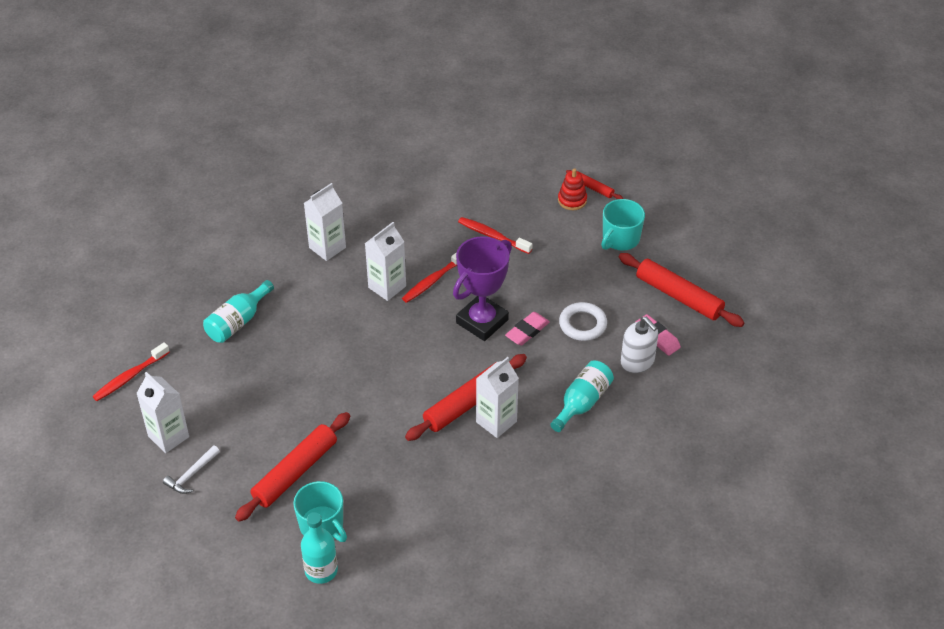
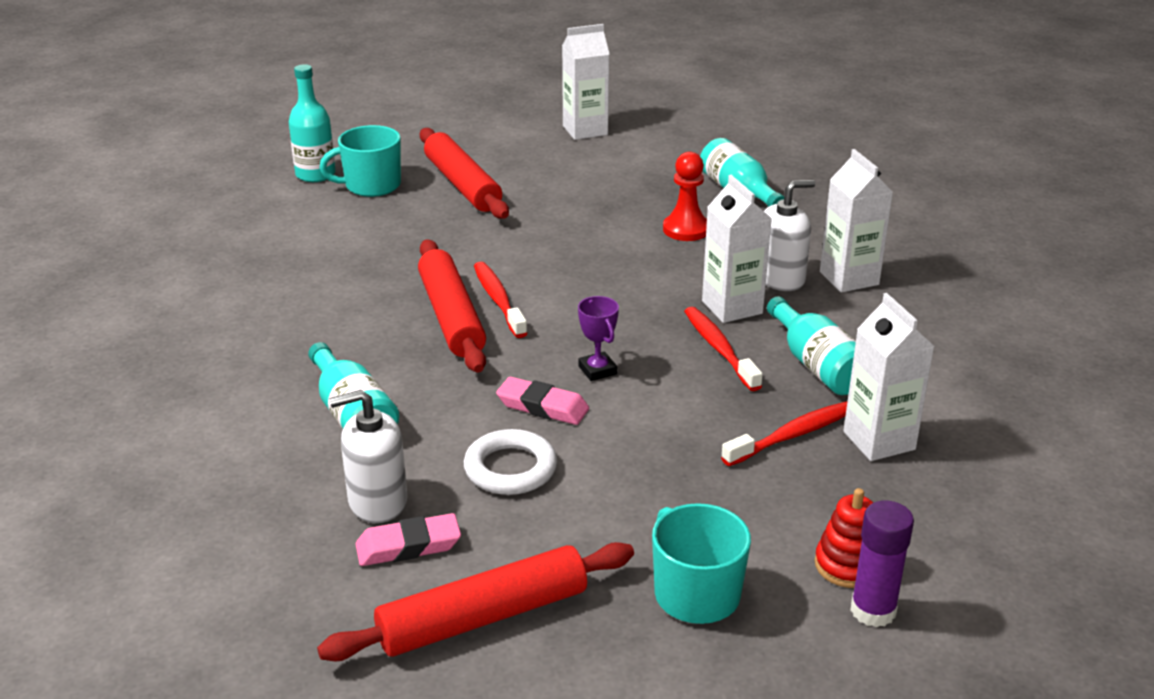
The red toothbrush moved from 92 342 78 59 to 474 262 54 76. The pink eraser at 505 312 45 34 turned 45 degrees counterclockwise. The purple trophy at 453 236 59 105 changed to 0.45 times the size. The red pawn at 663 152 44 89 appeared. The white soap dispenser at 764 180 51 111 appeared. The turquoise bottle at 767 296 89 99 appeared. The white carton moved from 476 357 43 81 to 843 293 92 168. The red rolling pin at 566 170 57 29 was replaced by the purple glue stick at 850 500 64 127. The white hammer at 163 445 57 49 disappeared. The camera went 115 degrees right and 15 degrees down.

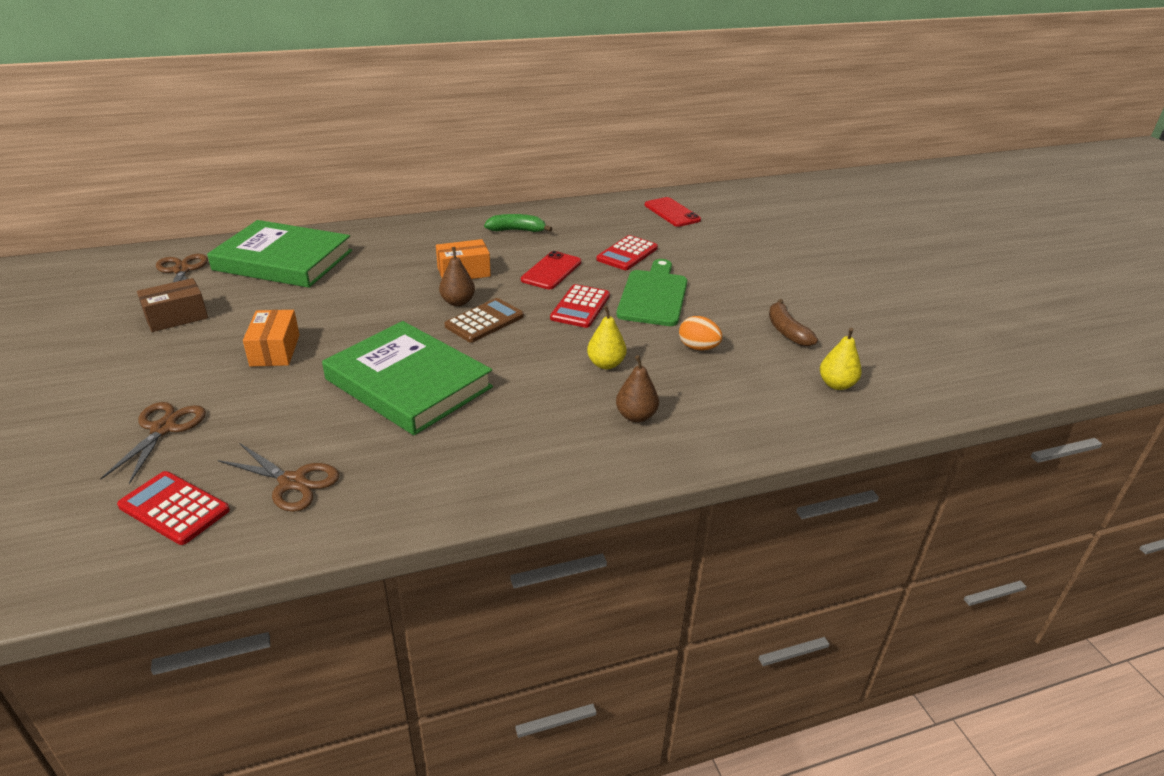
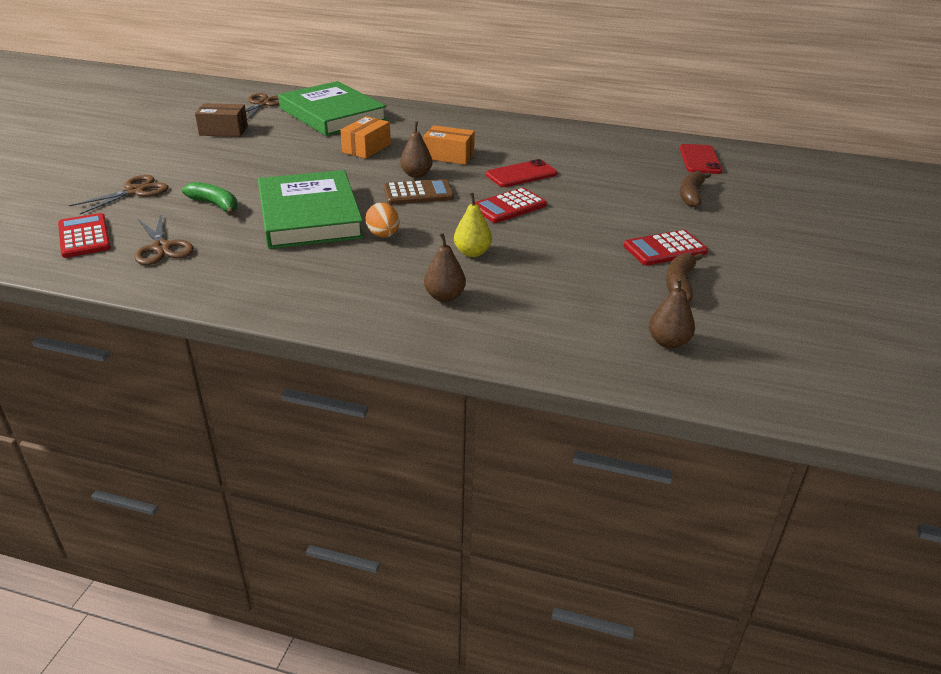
The green banana moved from 484 214 68 18 to 182 182 56 33. The orange box moved from 243 310 56 57 to 340 116 51 43. The orange egg moved from 679 316 44 34 to 366 203 34 34. The red calculator moved from 596 235 62 35 to 624 230 84 36. The yellow pear at 820 328 42 62 became the brown pear at 649 278 46 70. The brown banana at 680 171 31 36 appeared. The green cutting board at 616 259 71 67 disappeared. The camera went 35 degrees right and 0 degrees up.

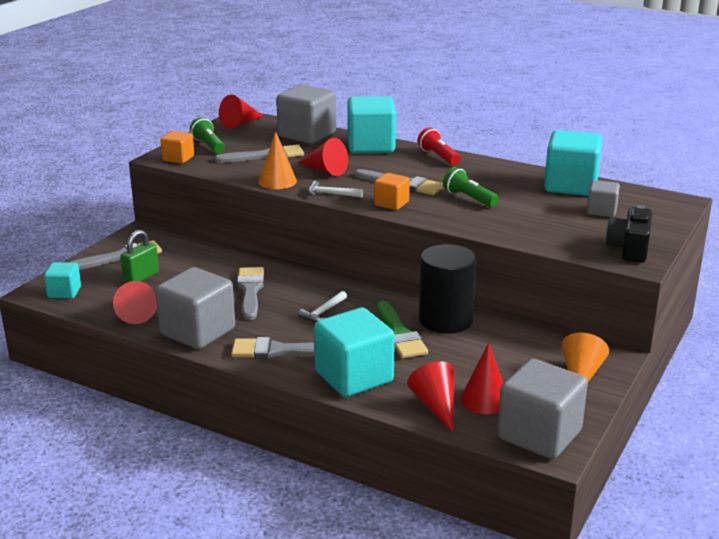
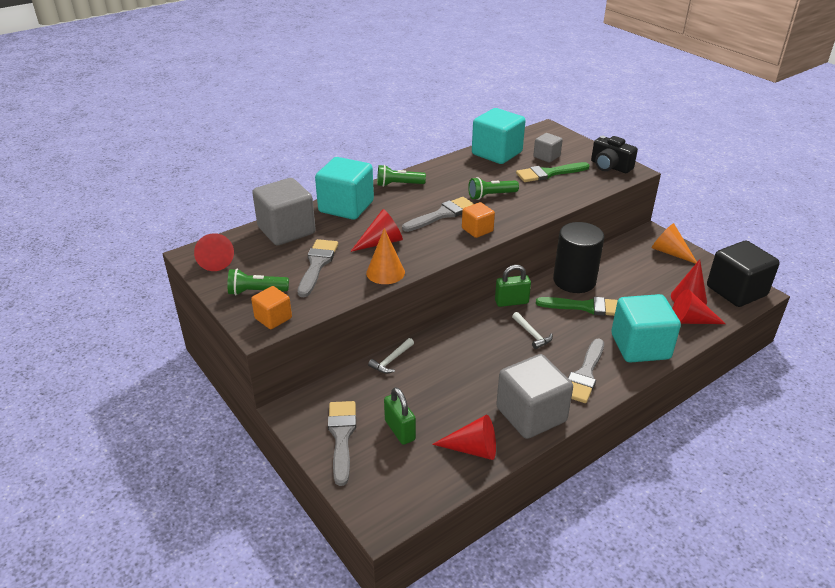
The white hammer moved from 308 181 55 17 to 368 338 46 36. The red flashlight at 418 127 42 38 became the green flashlight at 377 165 49 22. The green padlock at 495 265 36 42 appeared. The green brush at 516 162 74 20 appeared. The grey cube at 497 359 91 100 became the black cube at 707 241 73 66. The turquoise cube at 44 262 37 37 disappeared. The grey brush at 237 267 27 53 disappeared. The camera went 65 degrees left and 10 degrees up.

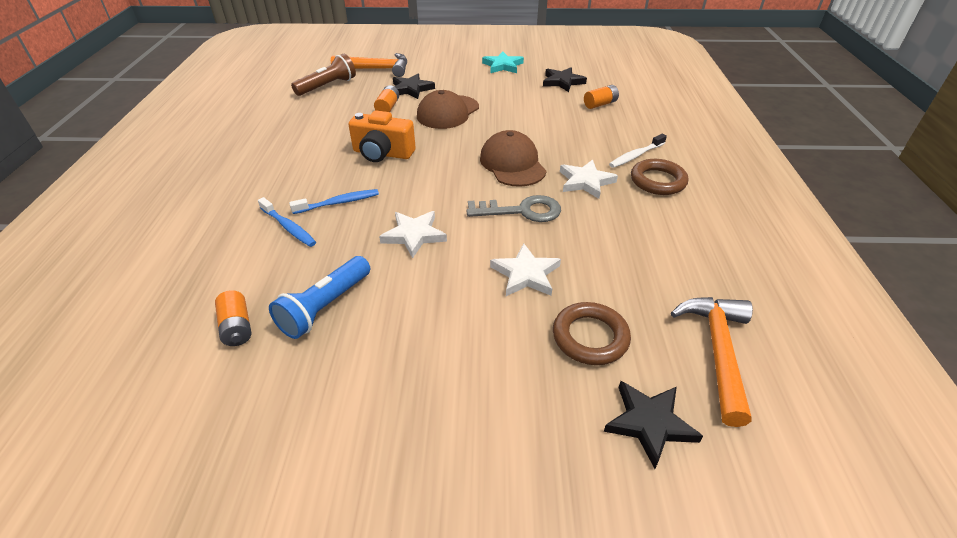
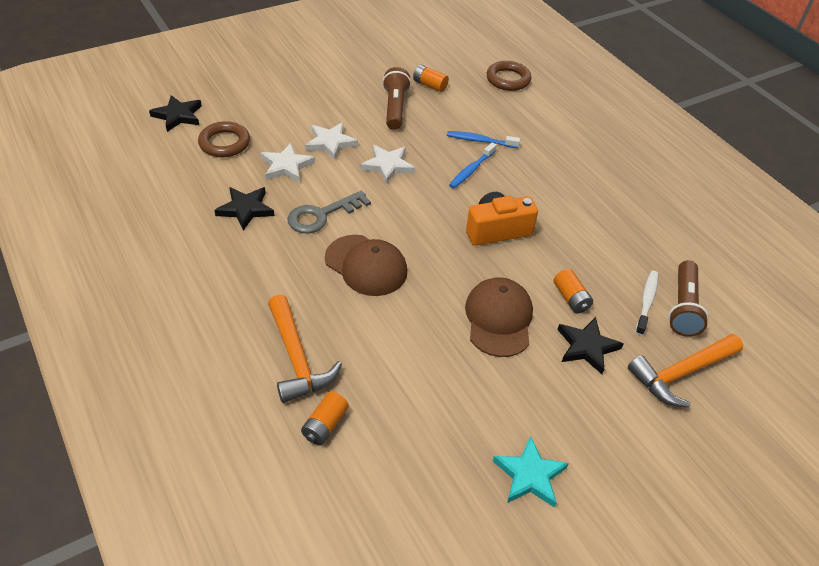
The black star moved from 543 67 44 25 to 215 187 59 44. The orange hammer moved from 671 297 82 130 to 268 295 74 108. The white star moved from 560 160 58 39 to 305 122 53 39. The blue flashlight at 269 256 101 83 became the brown flashlight at 382 67 29 63. The brown ring moved from 631 159 57 36 to 486 61 46 30. The white toothbrush moved from 609 134 58 34 to 635 270 23 66. The camera went 145 degrees right and 5 degrees up.

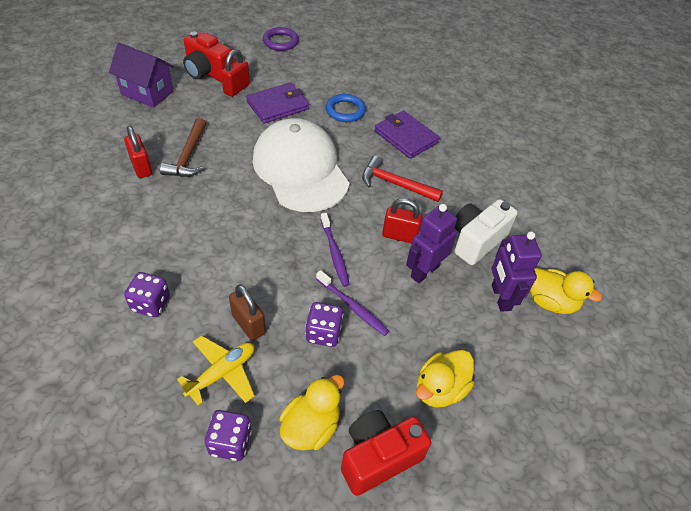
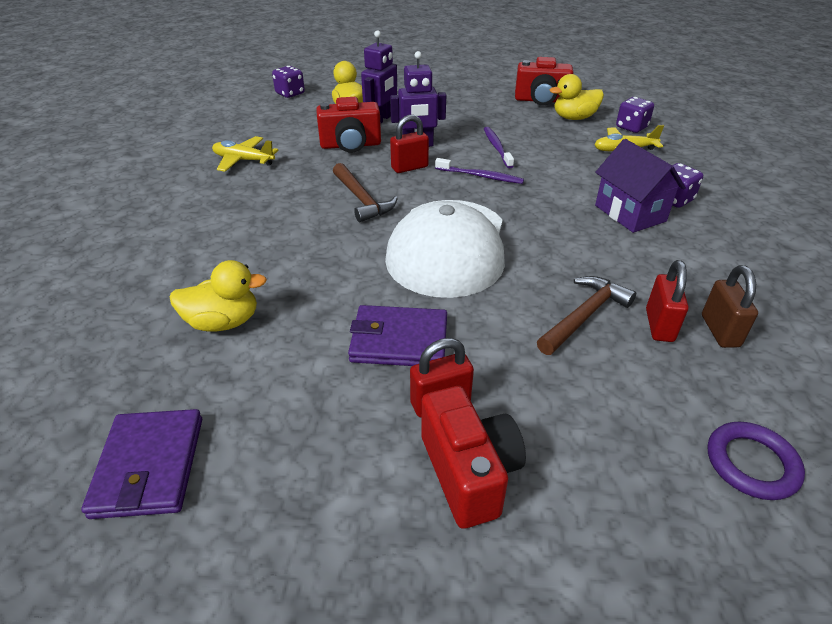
The purple wallet moved from 374 110 66 49 to 81 409 121 110. The yellow duck moved from 416 350 58 58 to 170 260 97 71. The yellow plane at 212 136 66 36 appeared. The purple dice moved from 305 302 38 45 to 272 66 33 32. The white camera at 454 199 64 66 became the red camera at 316 97 65 56. The red hammer at 362 156 81 46 became the brown hammer at 333 163 65 59. The red padlock at 382 198 41 46 turned 75 degrees counterclockwise. The purple toothbrush at 321 213 29 74 turned 90 degrees clockwise. The purple house moved from 109 43 65 65 to 595 139 91 94. The brown padlock moved from 229 284 37 57 to 702 265 56 83. The purple ring moved from 263 27 36 24 to 708 422 97 78. The blue ring at 326 94 40 28 disappeared. The camera went 140 degrees left and 10 degrees down.

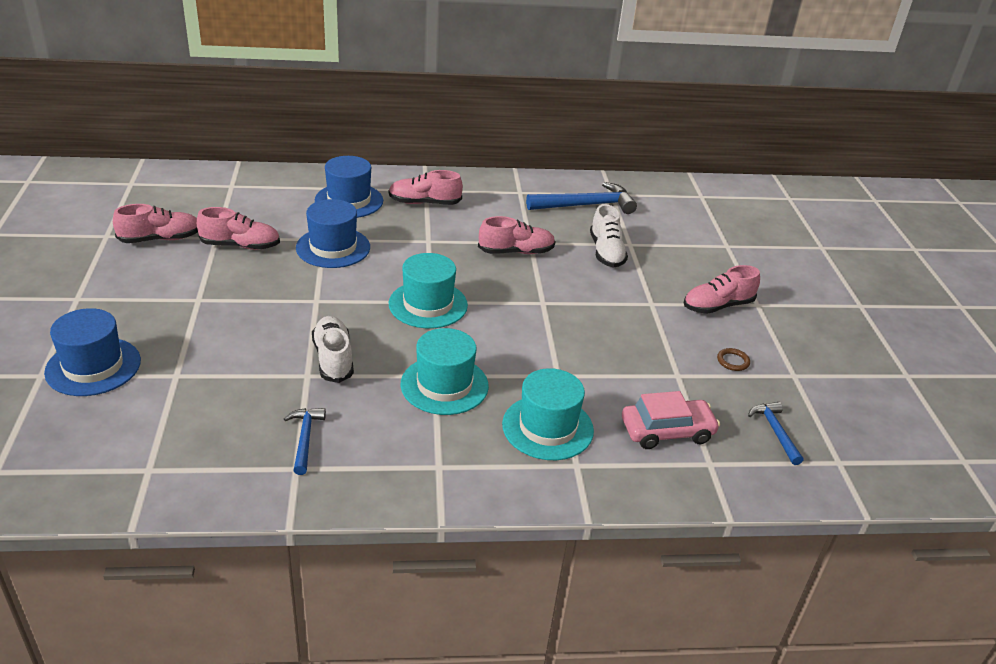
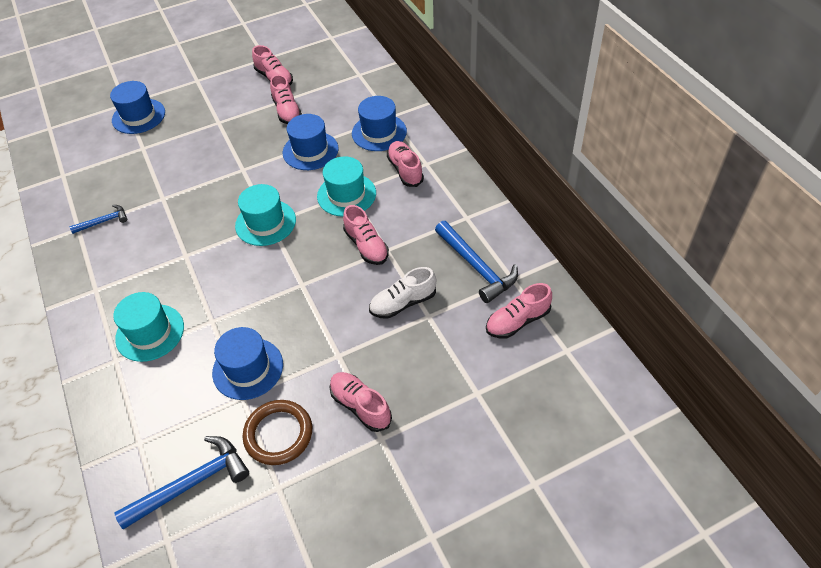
The blue hammer at 748 402 55 63 changed to 1.80 times the size. The blue hat at 212 327 71 73 appeared. The brown ring at 717 348 33 23 changed to 2.31 times the size. The turquoise hat moved from 400 328 89 87 to 317 156 59 61. The pink shoe at 486 283 66 55 appeared. The white shoe at 312 316 42 67 disappeared. The pink car at 622 391 98 58 disappeared. The camera went 75 degrees right and 15 degrees up.

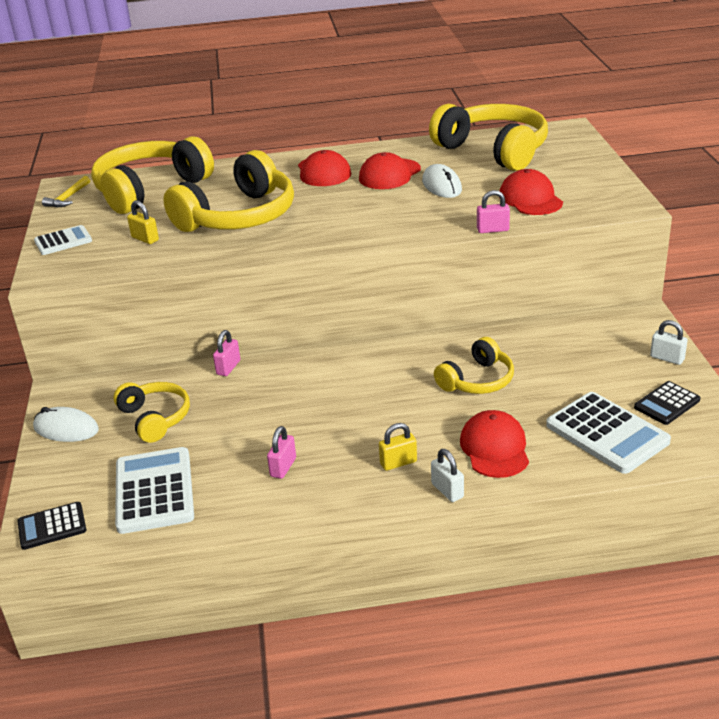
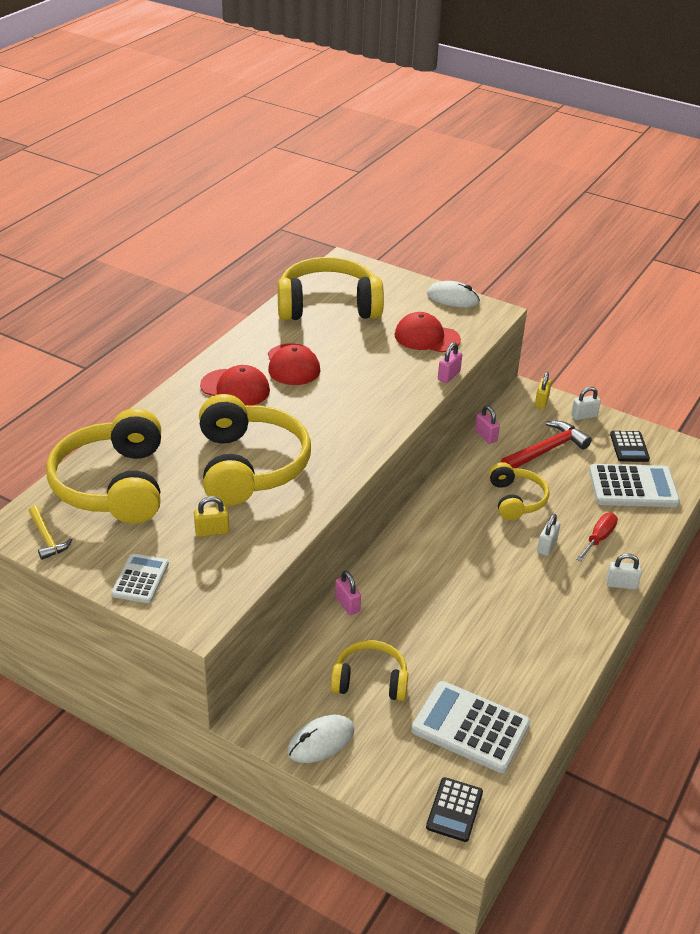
The white mouse moved from 422 164 40 34 to 427 281 53 26. The pink padlock moved from 267 426 29 53 to 475 405 25 39. The red hammer at 501 421 91 47 appeared. The yellow padlock moved from 379 423 38 48 to 535 372 17 37. The white padlock at 537 514 23 42 appeared. The red cap at 460 410 69 68 was replaced by the red screwdriver at 576 513 42 48. The camera went 55 degrees left and 5 degrees up.

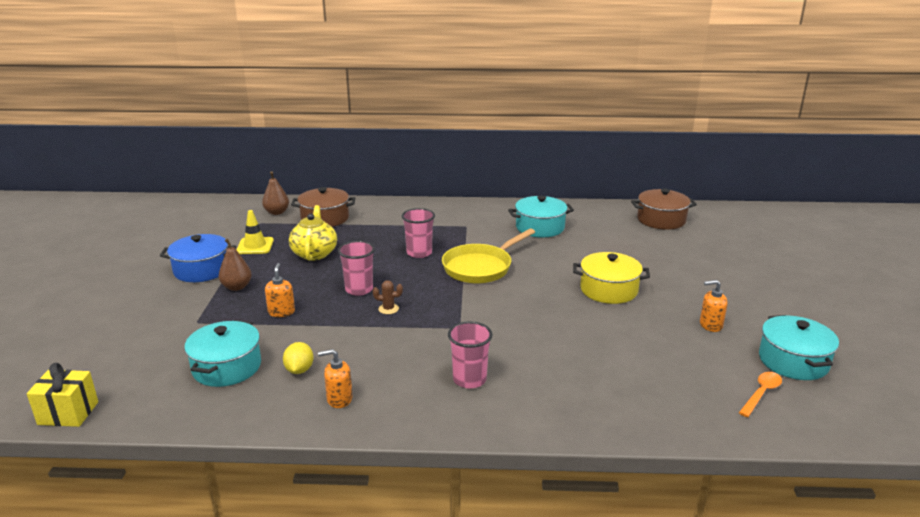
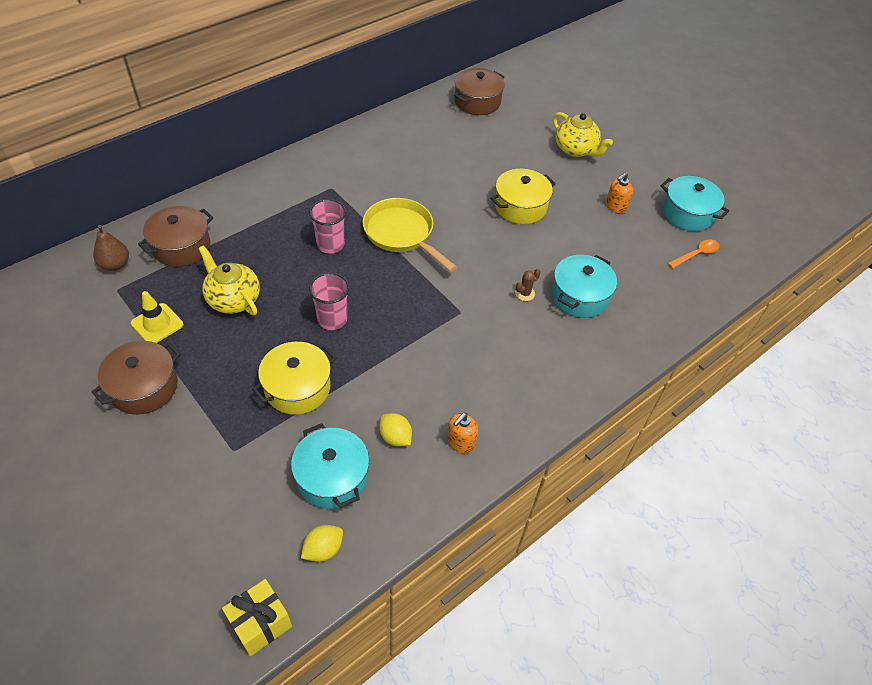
The blue pot at 160 234 76 48 became the brown pot at 92 341 89 74. The orange soap dispenser at 265 263 30 54 was replaced by the yellow pot at 252 342 85 73. The yellow lemon at 301 525 42 37 appeared. The yellow pan at 442 228 93 55 turned 135 degrees clockwise. The brown cactus moved from 373 280 30 34 to 515 269 26 32. The turquoise pot moved from 508 196 66 42 to 551 255 66 63. The yellow teapot at 553 112 60 45 appeared. The orange spoon at 739 372 43 45 turned 60 degrees clockwise. The brown pear at 219 239 33 52 disappeared. The pink cup at 448 321 45 68 disappeared. The camera went 45 degrees left and 25 degrees up.

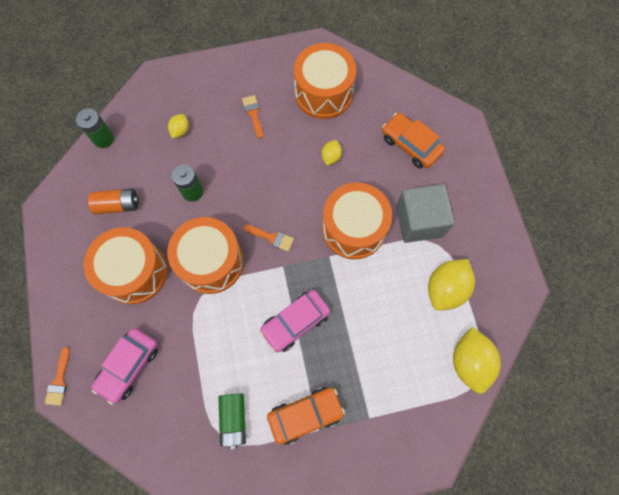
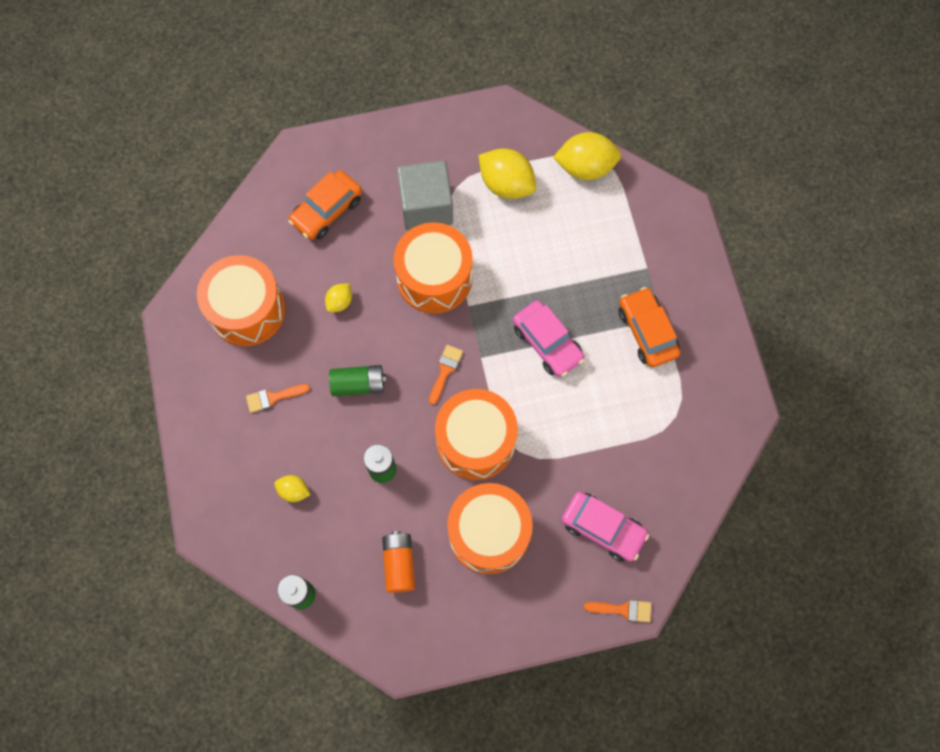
The yellow lemon at 322 140 20 26 turned 75 degrees counterclockwise. The green battery moved from 218 394 28 55 to 329 365 58 31. The camera went 90 degrees left and 0 degrees up.

